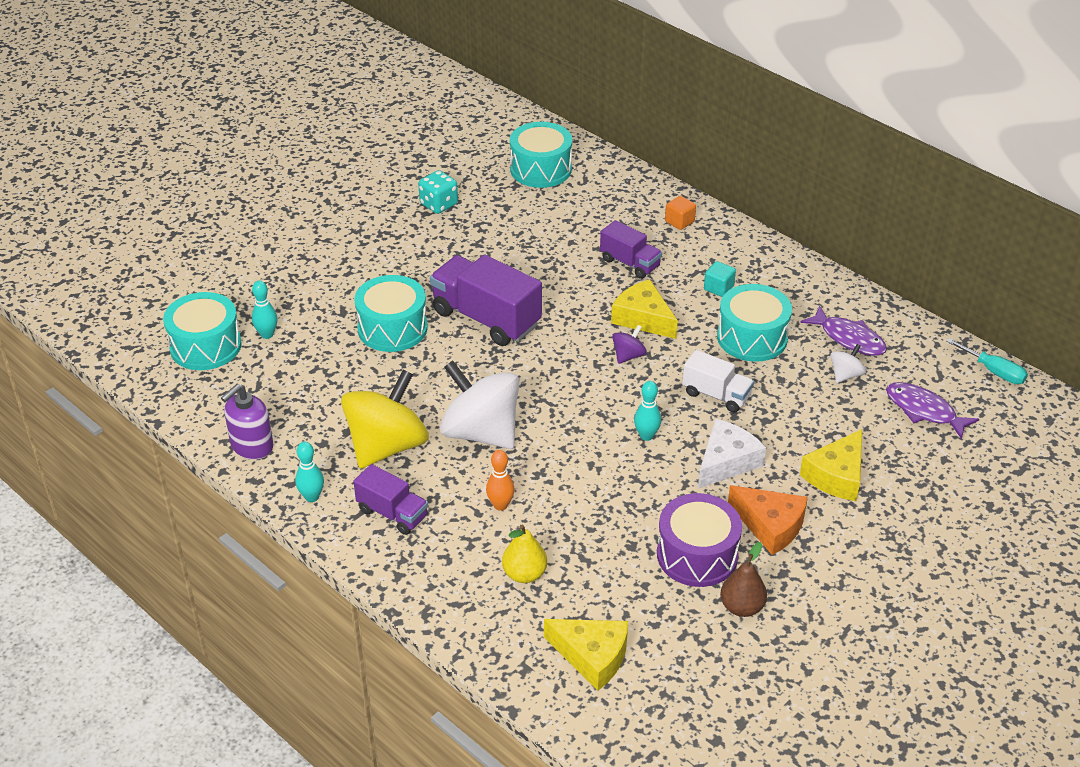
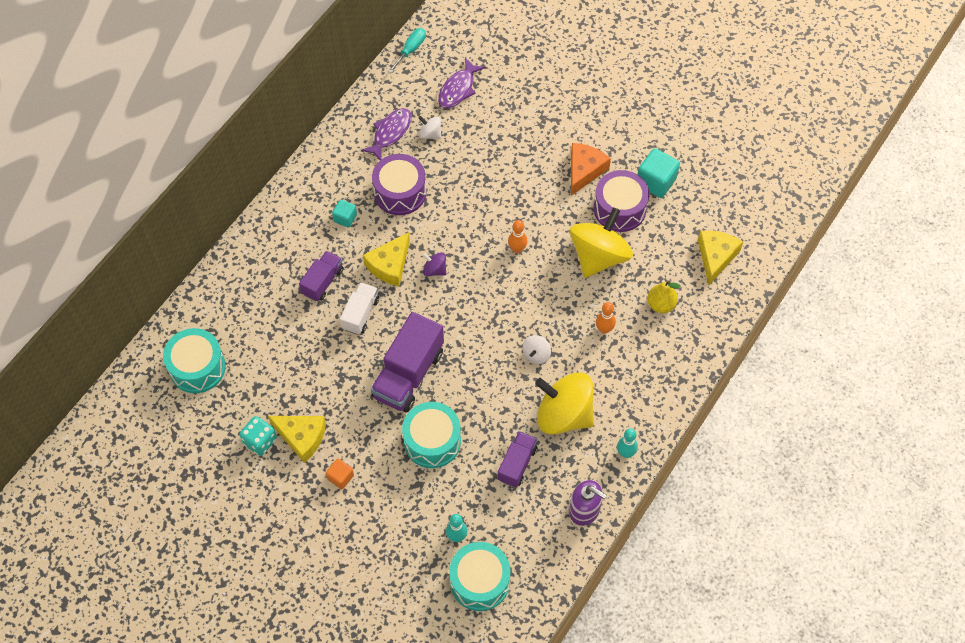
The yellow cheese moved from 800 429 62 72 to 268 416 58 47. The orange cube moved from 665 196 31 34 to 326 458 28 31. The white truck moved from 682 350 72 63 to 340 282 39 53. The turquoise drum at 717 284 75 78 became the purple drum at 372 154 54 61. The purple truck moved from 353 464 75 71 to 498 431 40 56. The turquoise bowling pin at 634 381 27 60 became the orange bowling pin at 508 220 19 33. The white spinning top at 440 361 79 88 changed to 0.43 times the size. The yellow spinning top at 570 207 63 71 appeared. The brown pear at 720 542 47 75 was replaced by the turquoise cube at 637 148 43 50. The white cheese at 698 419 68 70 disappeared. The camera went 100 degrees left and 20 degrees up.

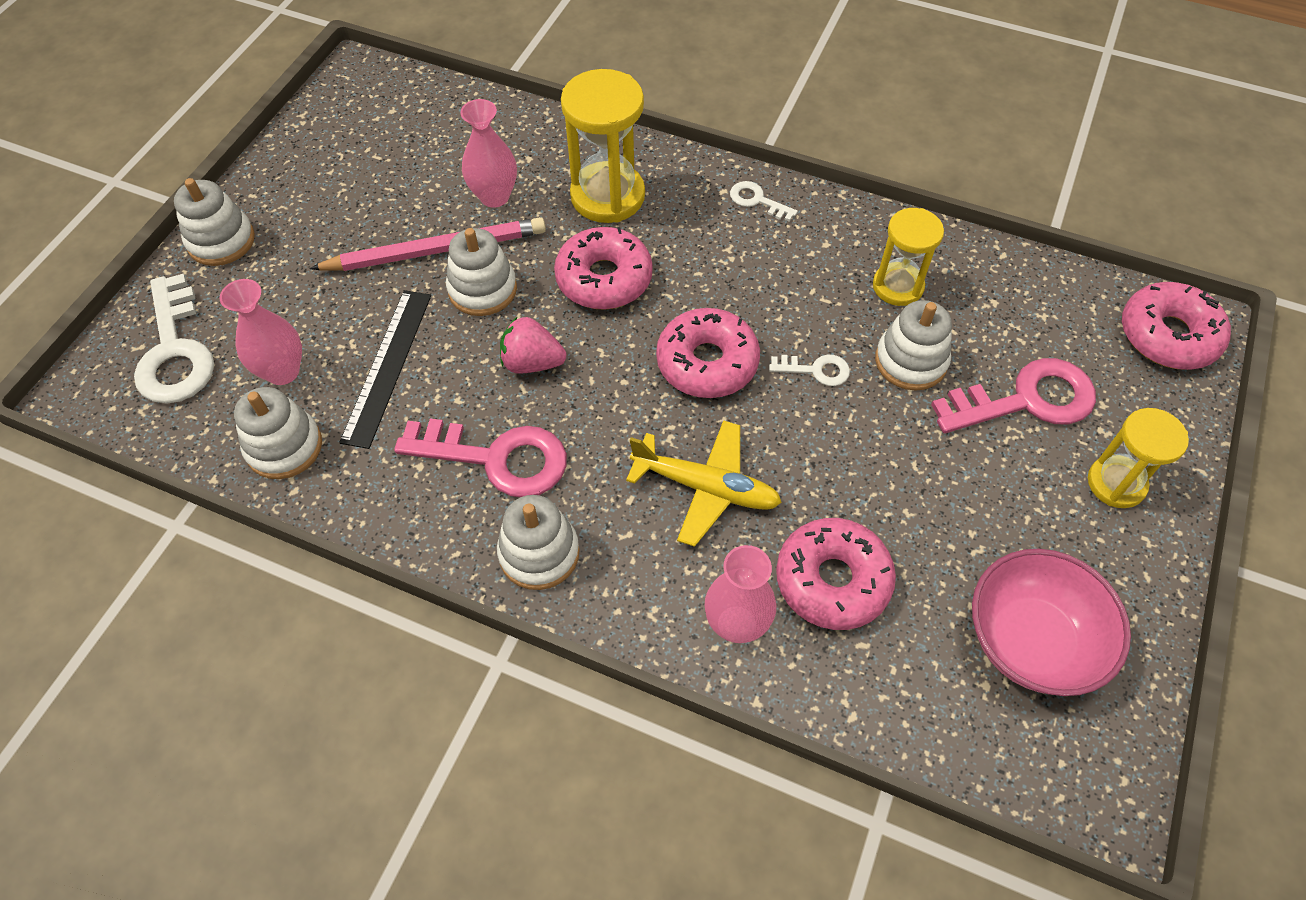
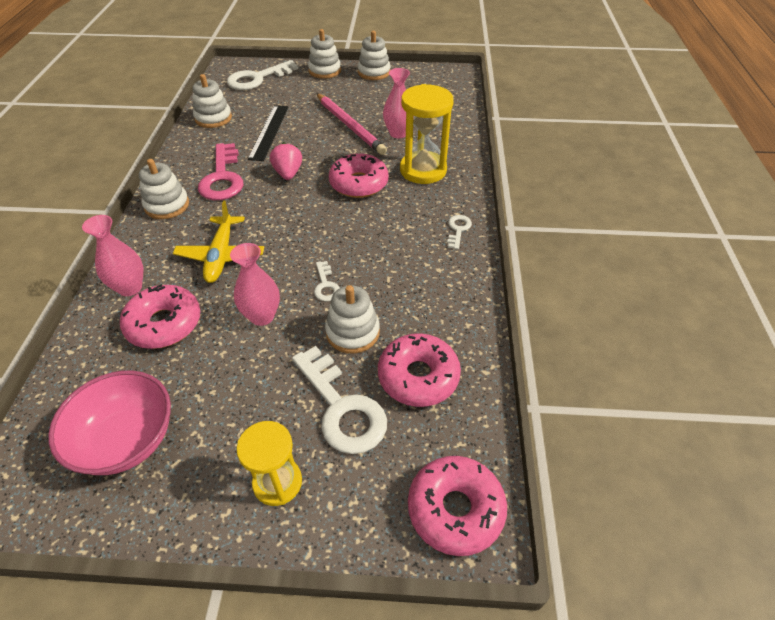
The pink vase moved from 220 279 82 106 to 230 243 50 83. The black ruler at 339 290 92 159 turned 75 degrees counterclockwise. The pink key at 931 358 165 75 became the white key at 292 346 95 108. The white stacking toy moved from 446 228 71 88 to 358 31 33 49. The pink donut moved from 656 308 104 90 to 378 333 83 74. The yellow hourglass at 873 208 71 98 disappeared. The camera went 70 degrees right and 10 degrees down.

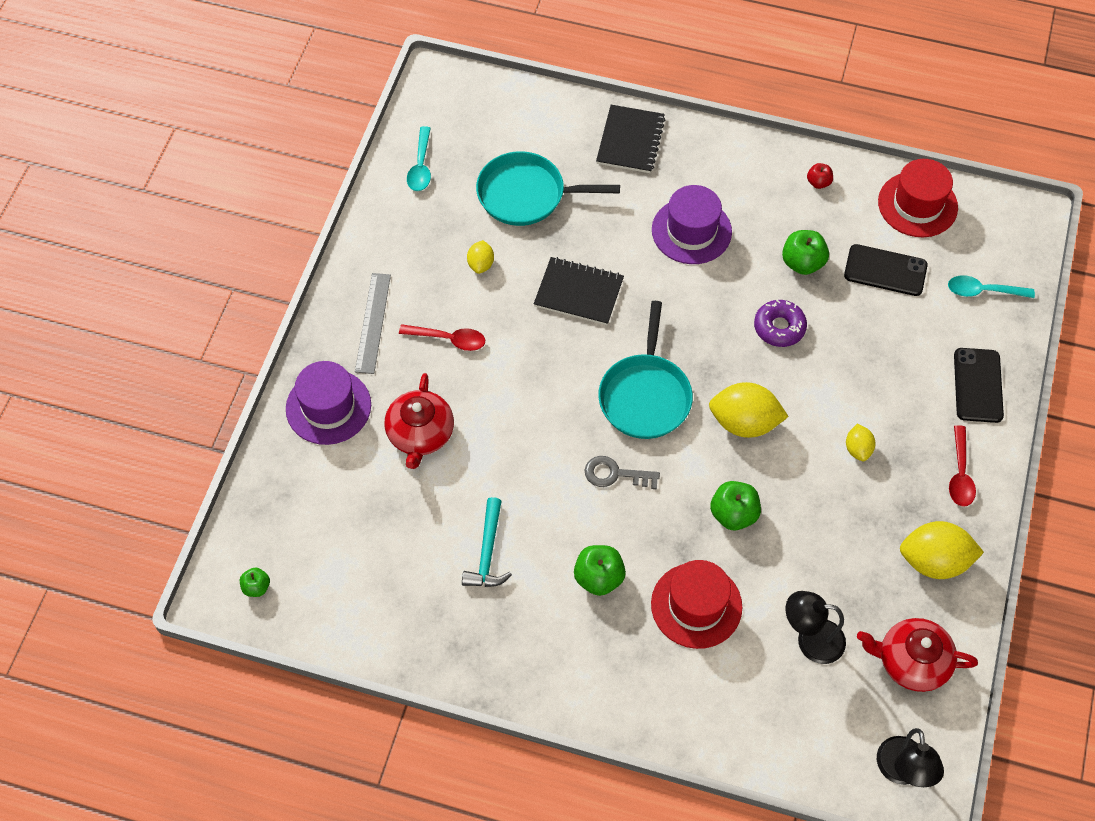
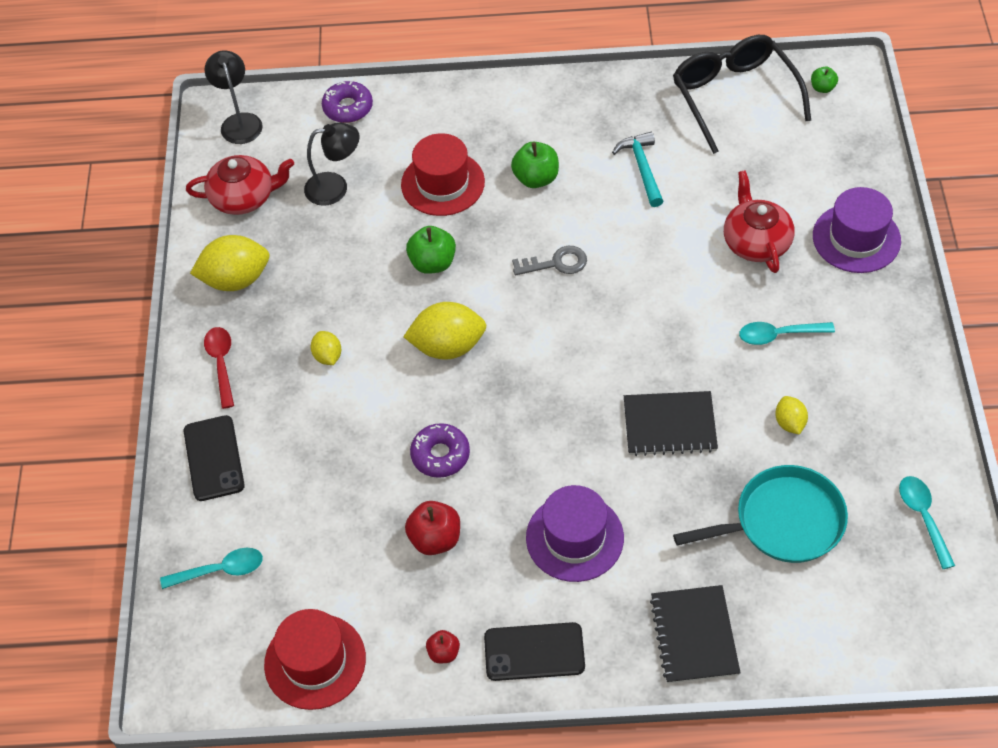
The purple donut at 322 81 51 42 appeared. The green apple at 782 230 47 45 became the red apple at 405 501 55 54. The black phone moved from 844 244 84 52 to 484 622 101 59. The black glasses at 673 35 139 119 appeared. The red spoon at 399 324 86 27 became the turquoise spoon at 739 322 96 23. The grey ruler at 355 273 36 101 disappeared. The turquoise pan at 598 301 95 138 disappeared. The camera went 165 degrees right and 5 degrees down.

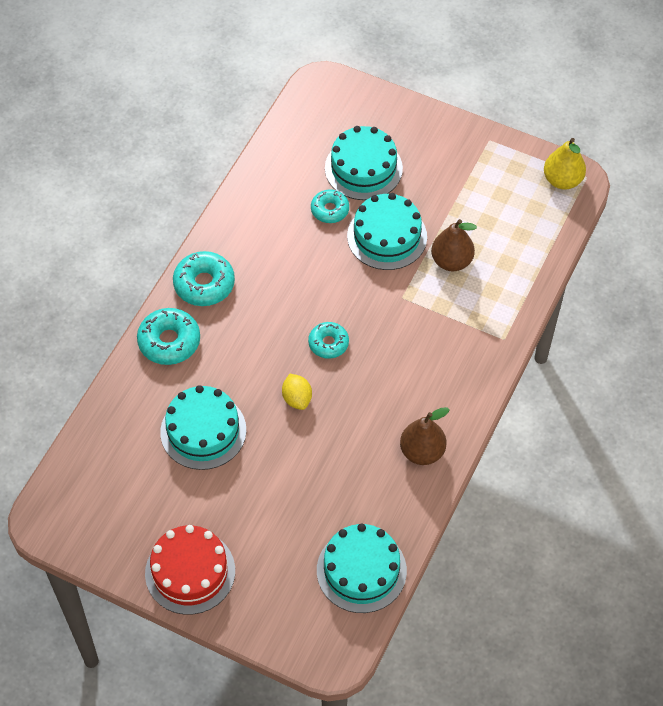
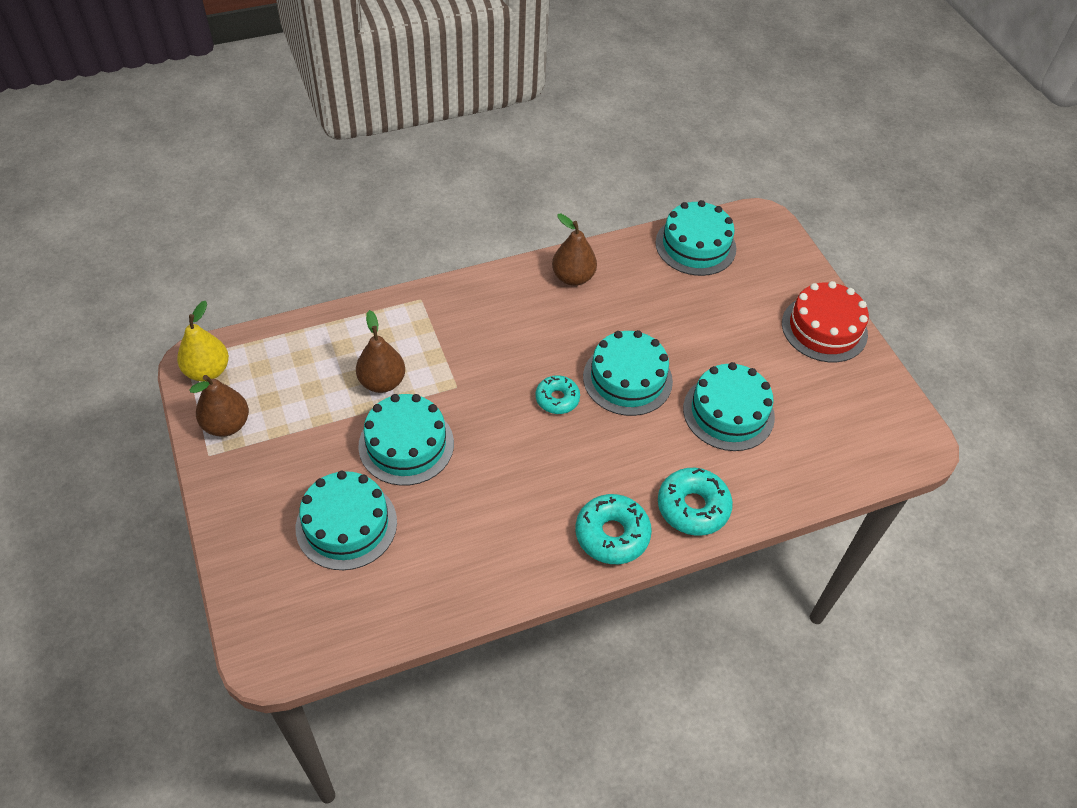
The brown pear at 189 375 60 62 appeared. The yellow lemon at 282 374 30 36 was replaced by the turquoise cake at 583 330 90 86. The turquoise donut at 311 190 38 33 disappeared. The camera went 140 degrees left and 5 degrees down.

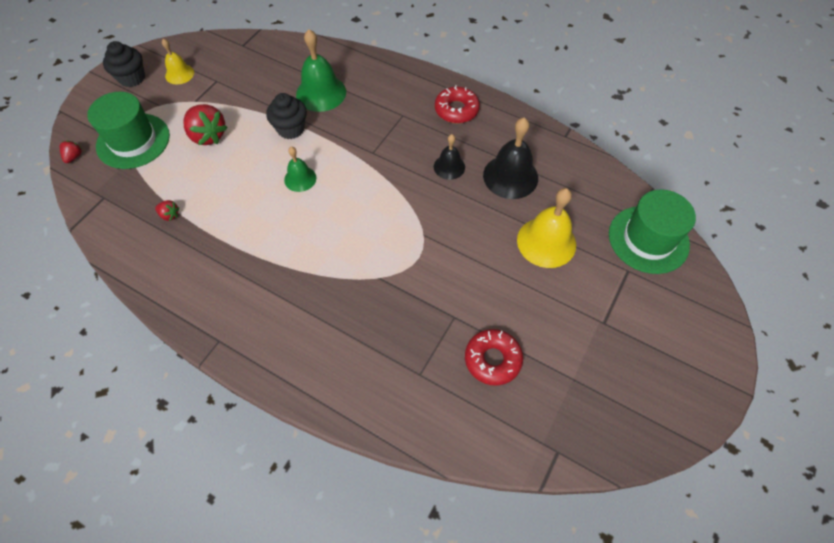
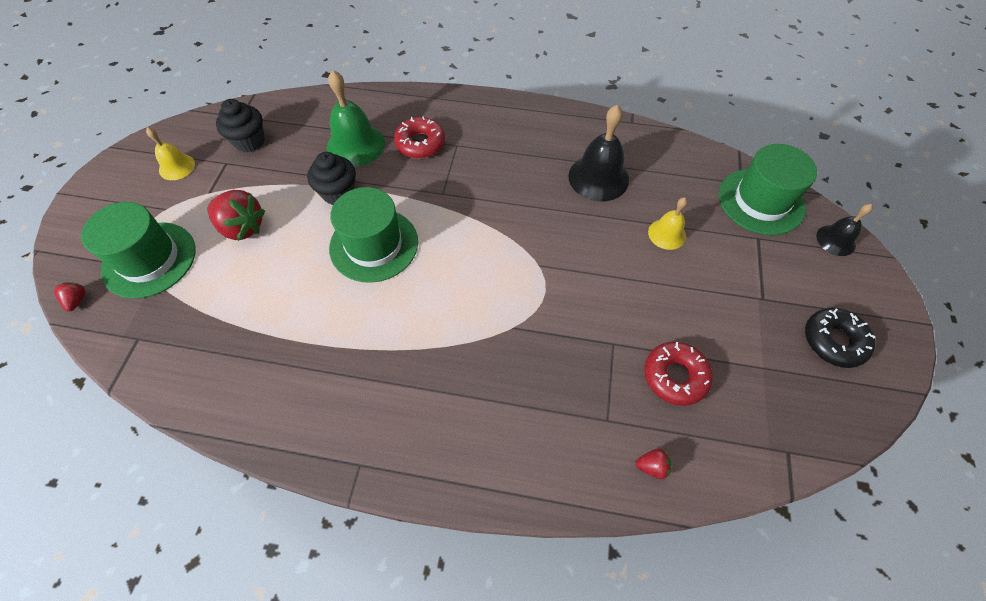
The black cupcake moved from 103 41 42 46 to 216 99 49 53. The green bell at 284 147 32 45 was replaced by the green hat at 329 187 89 96. The red donut moved from 435 85 45 38 to 394 117 51 42. The red strawberry moved from 155 200 24 21 to 635 448 37 31. The yellow bell at 517 188 59 80 changed to 0.58 times the size. The black donut at 805 308 70 60 appeared. The black bell moved from 434 134 31 46 to 816 204 57 52. The camera went 20 degrees left and 0 degrees up.

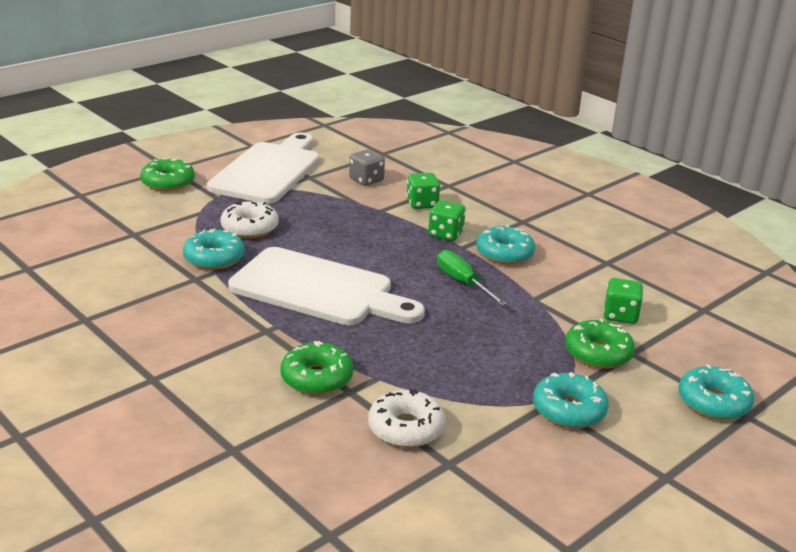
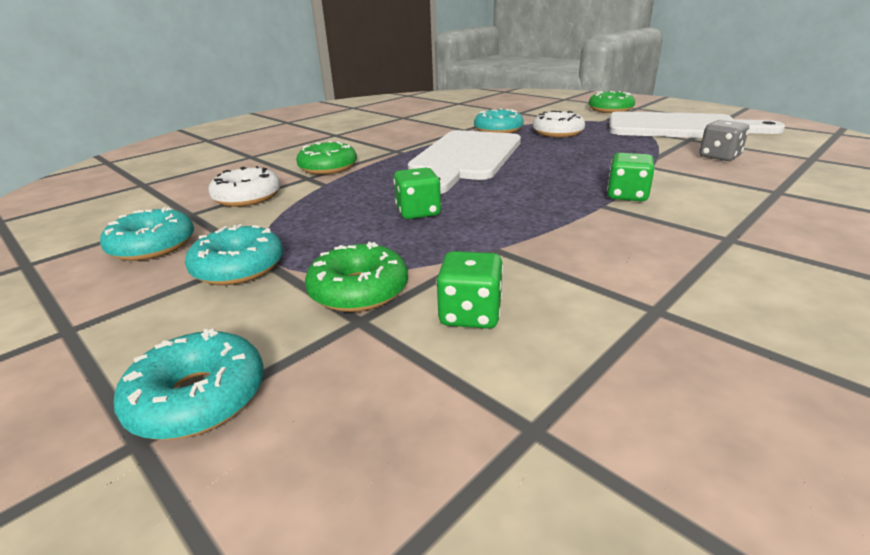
The turquoise donut moved from 476 225 59 40 to 100 207 94 54. The green dice moved from 406 173 34 36 to 394 168 47 51. The green screwdriver at 437 250 70 56 disappeared. The camera went 90 degrees right and 0 degrees up.

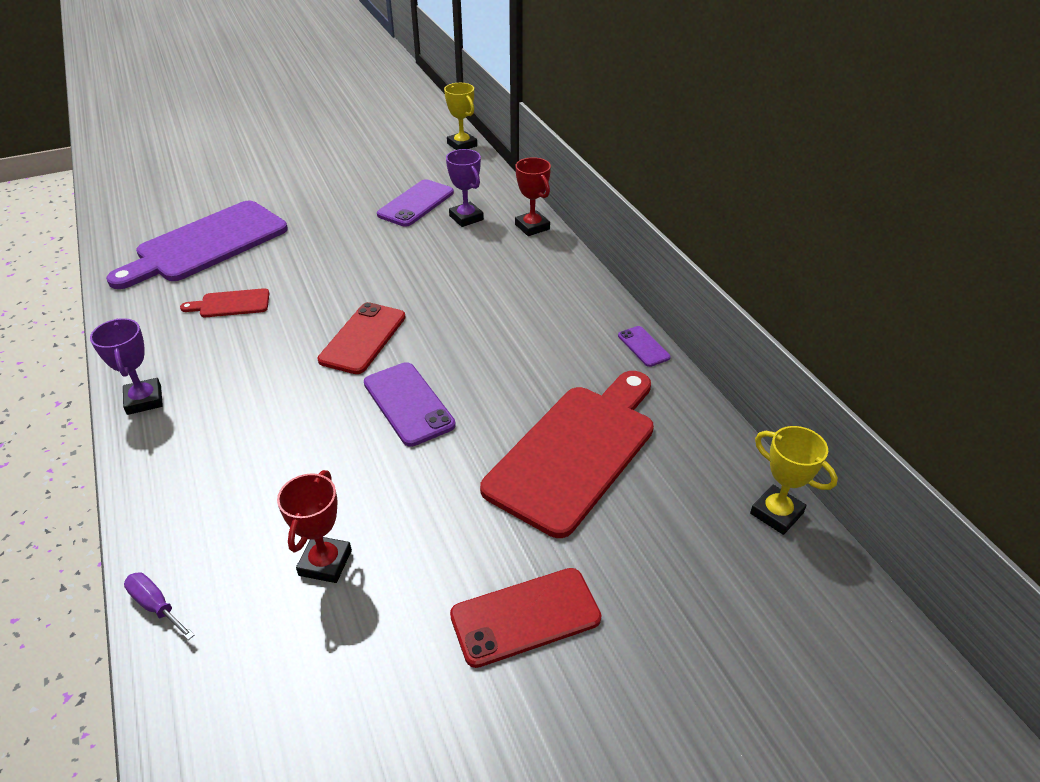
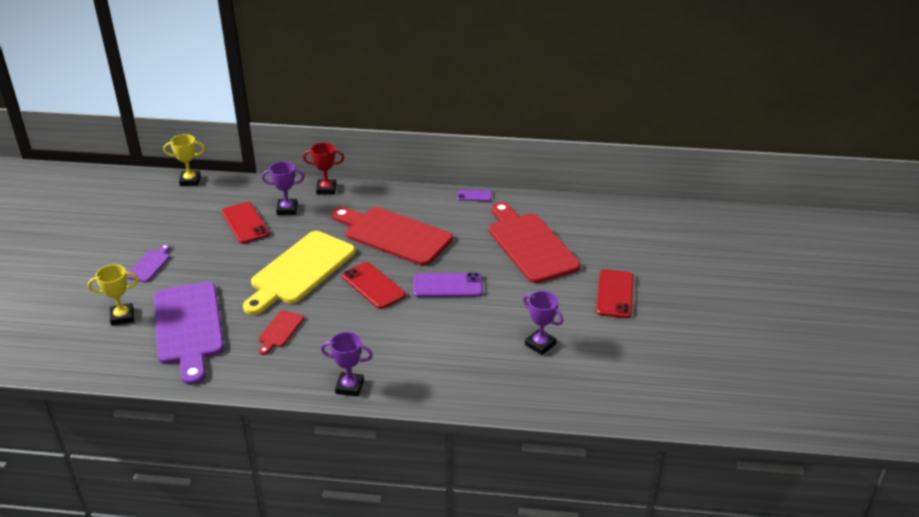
The yellow trophy moved from 750 426 88 109 to 87 264 52 62. The purple cutting board at 127 244 43 38 appeared. The purple phone at 377 179 77 48 became the red phone at 222 202 48 42. The yellow cutting board at 243 231 112 84 appeared. The red cutting board at 332 207 121 59 appeared. The red trophy at 277 470 75 113 became the purple trophy at 523 291 40 64. The purple screwdriver at 124 572 70 68 disappeared. The camera went 60 degrees left and 5 degrees down.

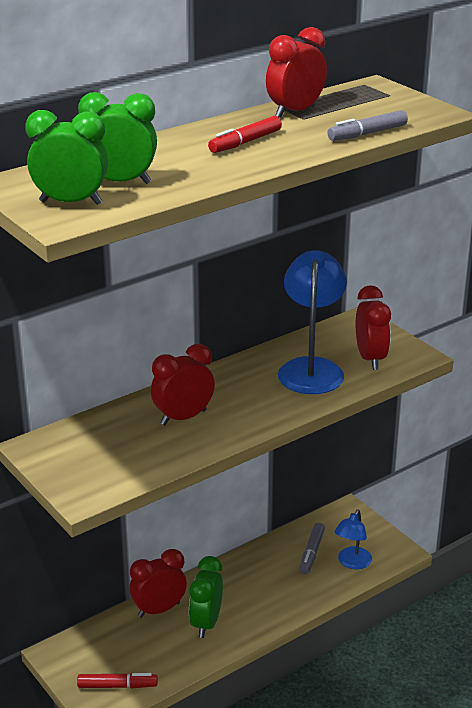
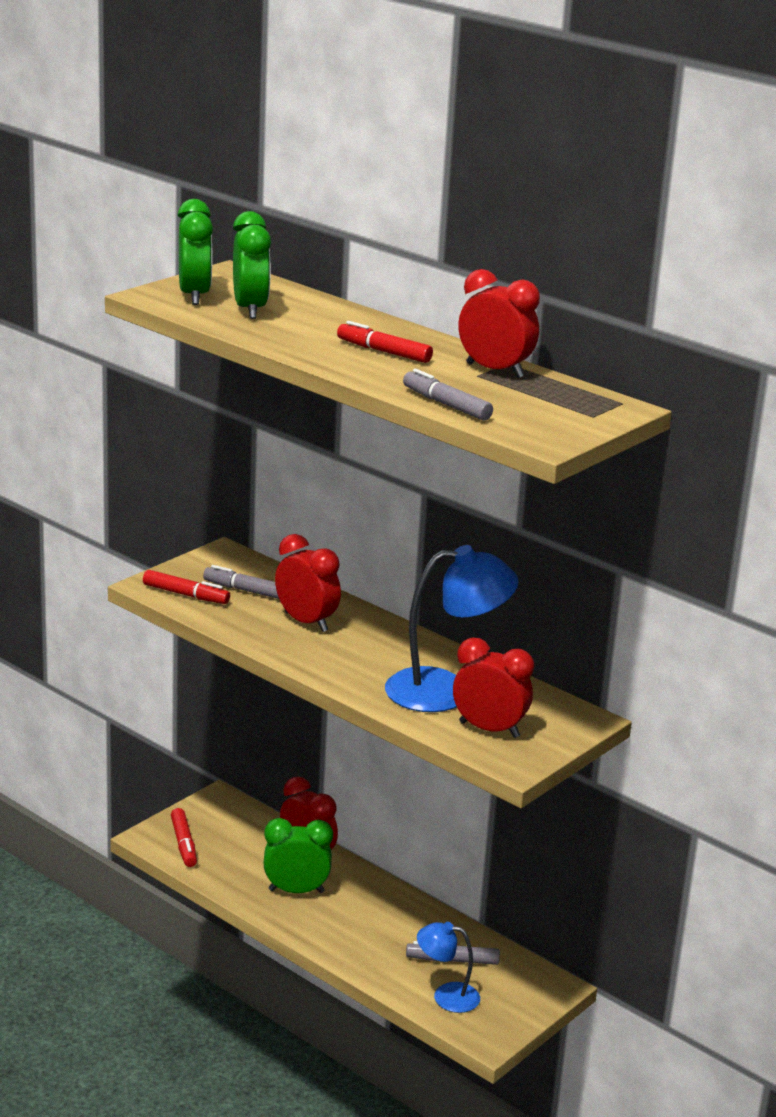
The red marker at 143 570 87 34 appeared. The grey marker at 203 565 76 34 appeared. The red clock at 356 285 35 85 turned 135 degrees counterclockwise. The camera went 75 degrees right and 5 degrees down.

